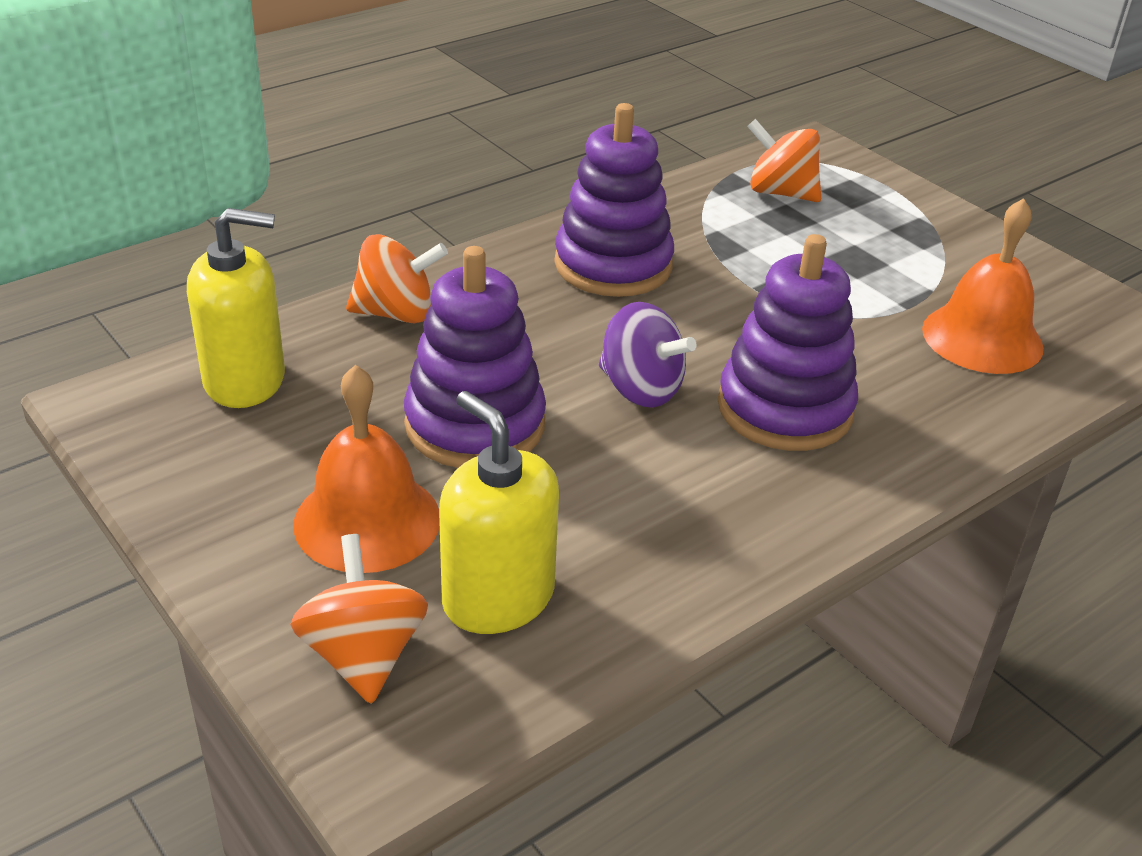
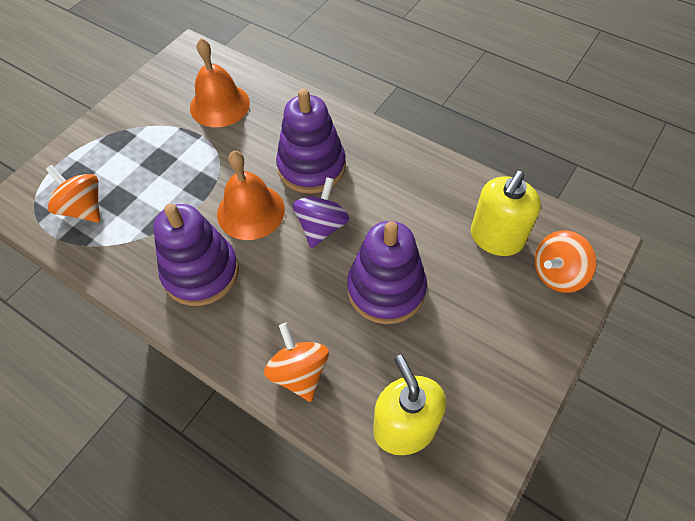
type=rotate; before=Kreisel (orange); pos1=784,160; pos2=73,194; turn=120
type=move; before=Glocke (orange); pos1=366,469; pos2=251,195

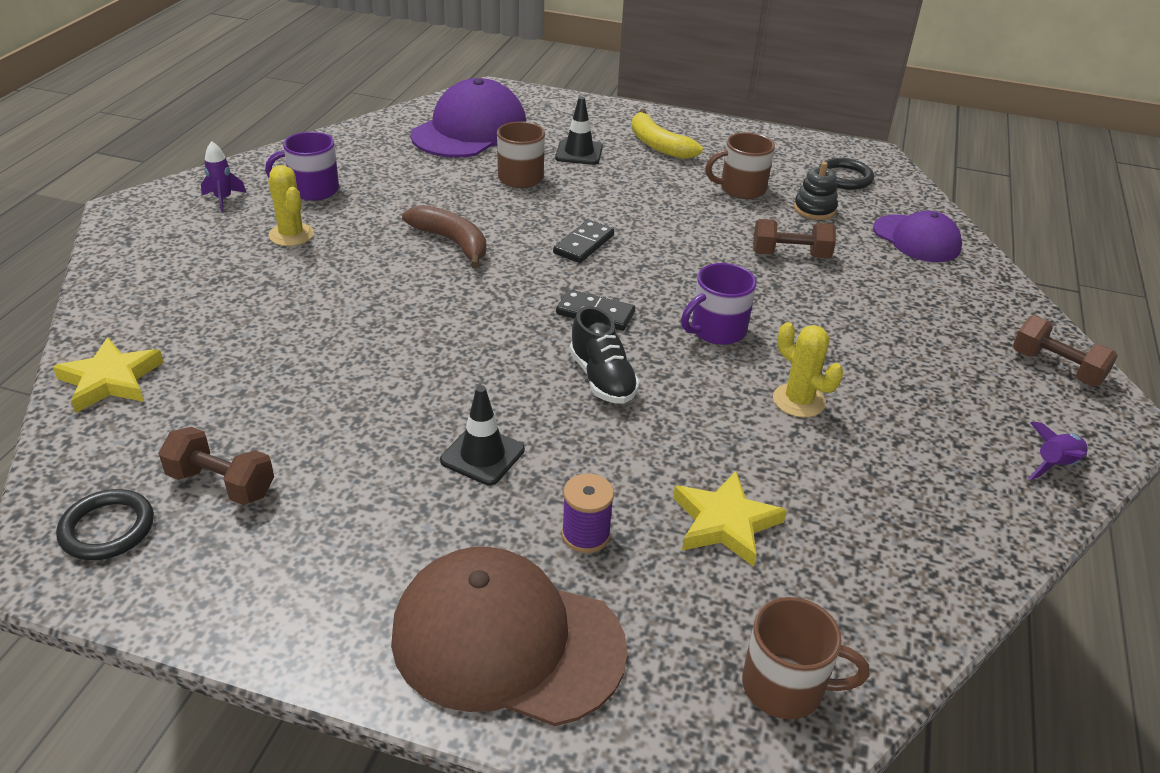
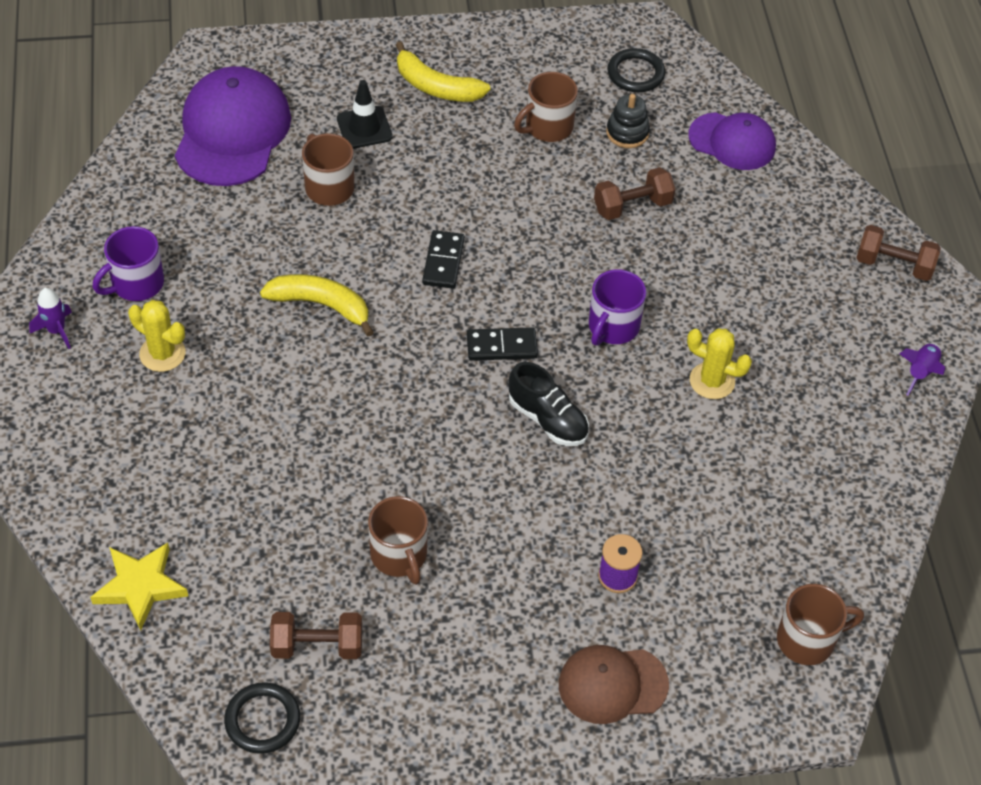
type=recolor; before=Banane (braun); after=Banane (gelb); pos1=444,236; pos2=317,305
type=insert; after=Tasse (braun); pos2=398,540
type=resize; before=Kappe (braun); pos1=509,636; pos2=614,684; scale=0.62
type=delete; before=Leitkegel (schwarz); pos1=482,435
type=delete; before=Stern (gelb); pos1=730,519

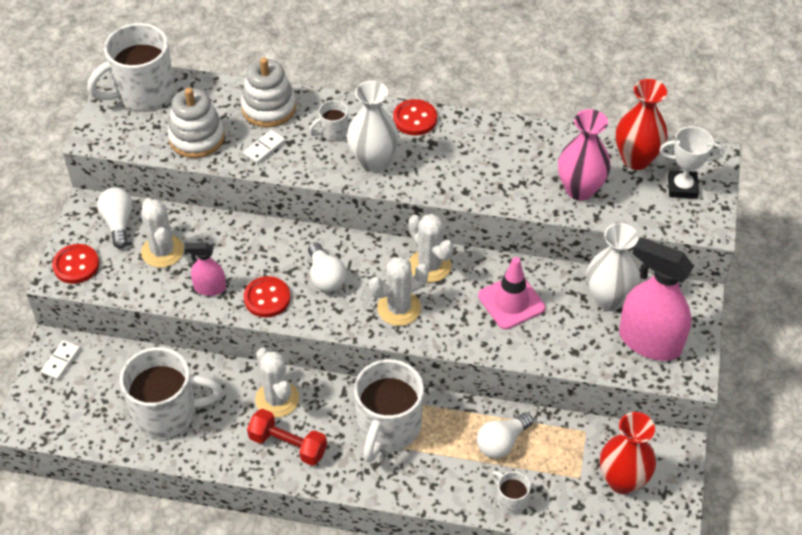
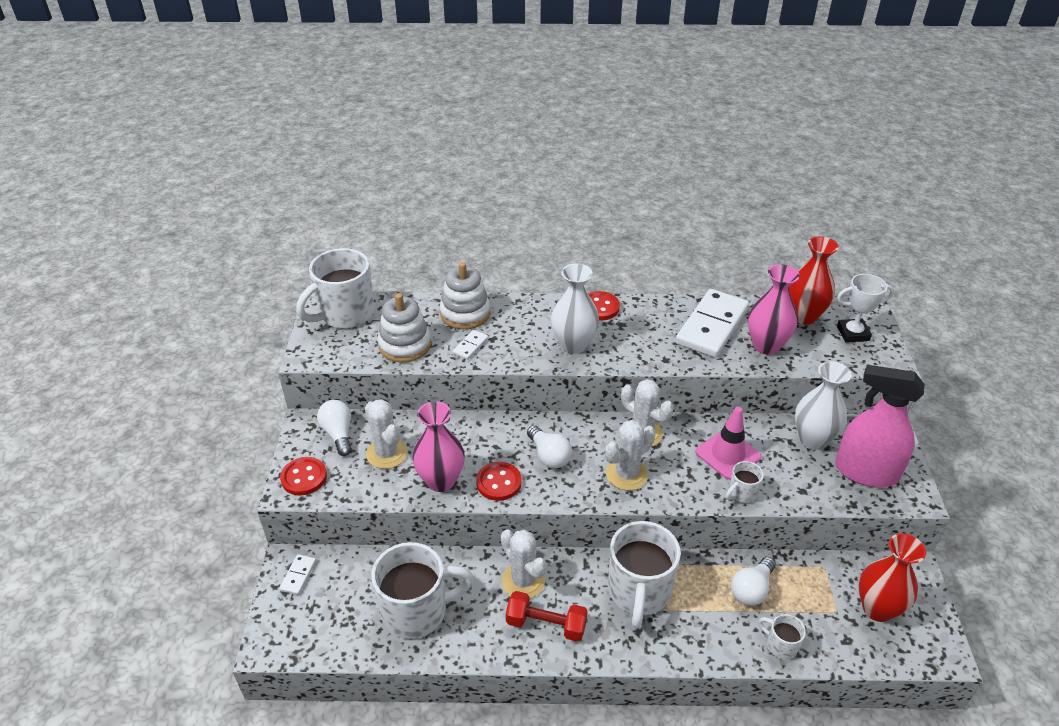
type=replace; before=Sprühflasche (rosa); after=Vase (rosa); pos1=205,269; pos2=438,446
type=insert; after=Dominostein (weiß); pos2=712,323
type=move; before=Tasse (weiß); pos1=328,120; pos2=745,482

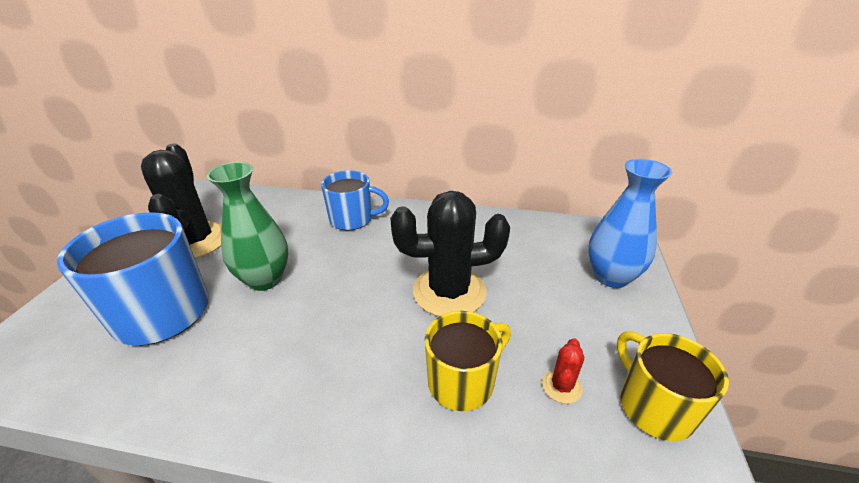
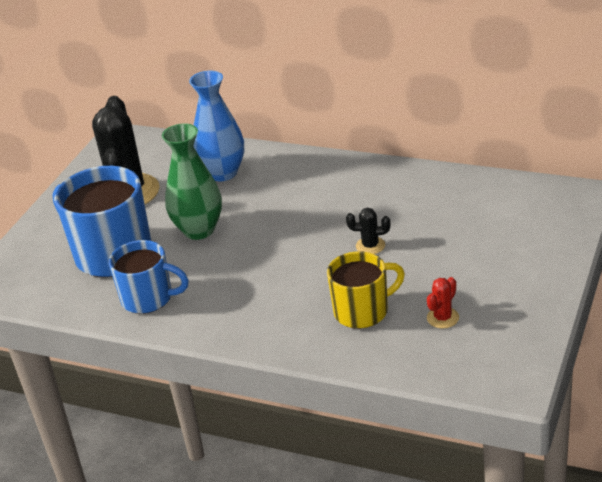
type=move; before=Tasse (blau); pos1=355,200; pos2=149,277
type=move; before=Vase (blau); pos1=630,223; pos2=216,126
type=resize; before=Kaktus (schwarz); pos1=450,253; pos2=368,231; scale=0.42
type=delete; before=Tasse (gelb); pos1=673,386

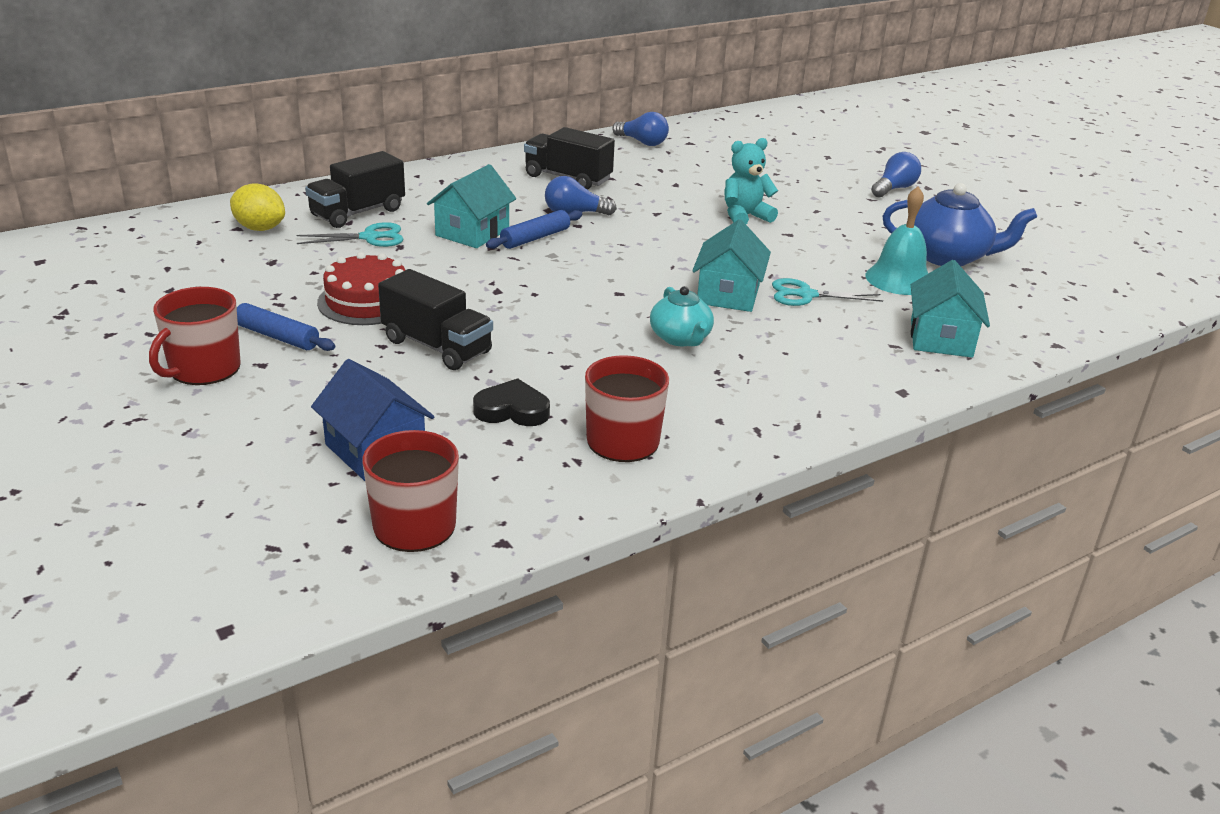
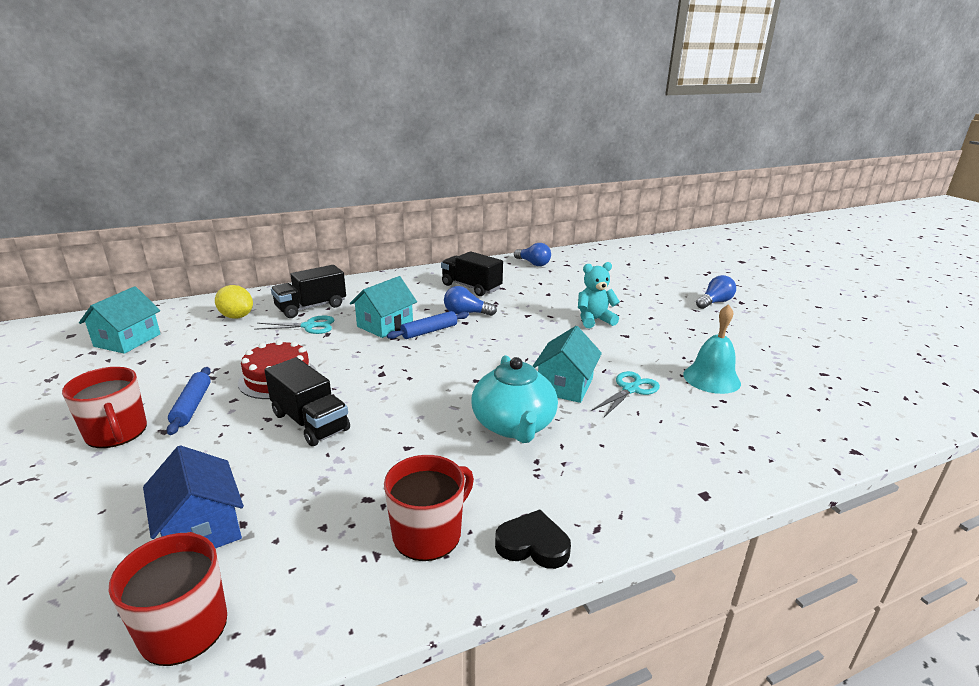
type=rotate; before=Tasse (rot); pos1=195,336; pos2=104,407; turn=-75
type=move; before=Haus (türkis); pos1=950,309; pos2=119,320
type=rotate; before=Nudelholz (blau); pos1=286,327; pos2=189,401; turn=45
type=resize; before=Teekanne (türkis); pos1=682,316; pos2=514,399; scale=1.58
type=move; before=Herz (schwarz); pos1=511,402; pos2=533,539
type=rotate; before=Schere (türkis); pos1=827,292; pos2=625,394; turn=120
type=delete; before=Teekanne (blau); pos1=959,224

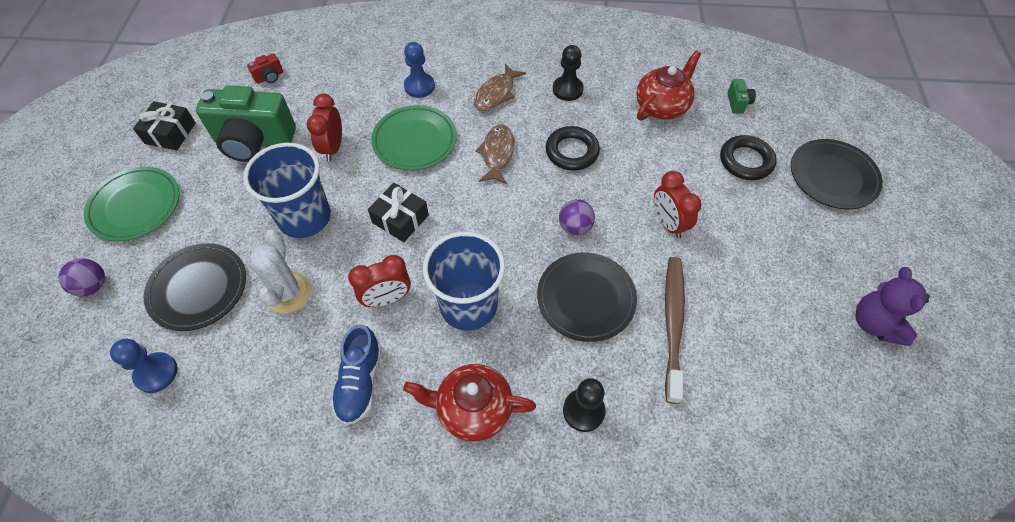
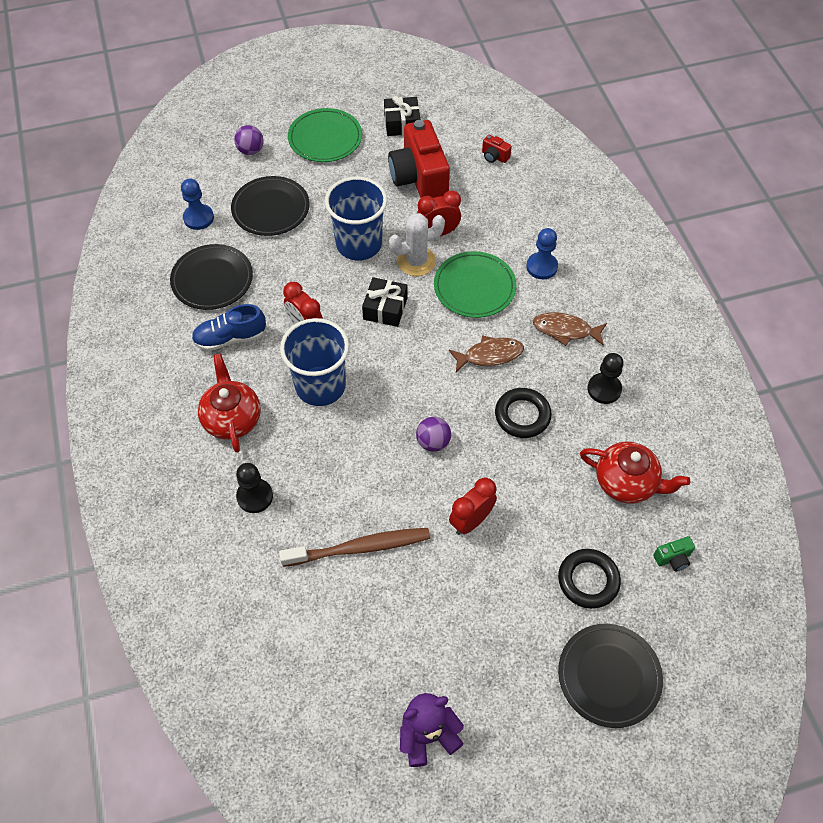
type=move; before=Teller (schwarz); pos1=587,297; pos2=211,277
type=recolor; before=Kamera (grün); after=Kamera (rot); pos1=246,124; pos2=419,159
type=move; before=Kaktus (weiß); pos1=281,271; pos2=417,244

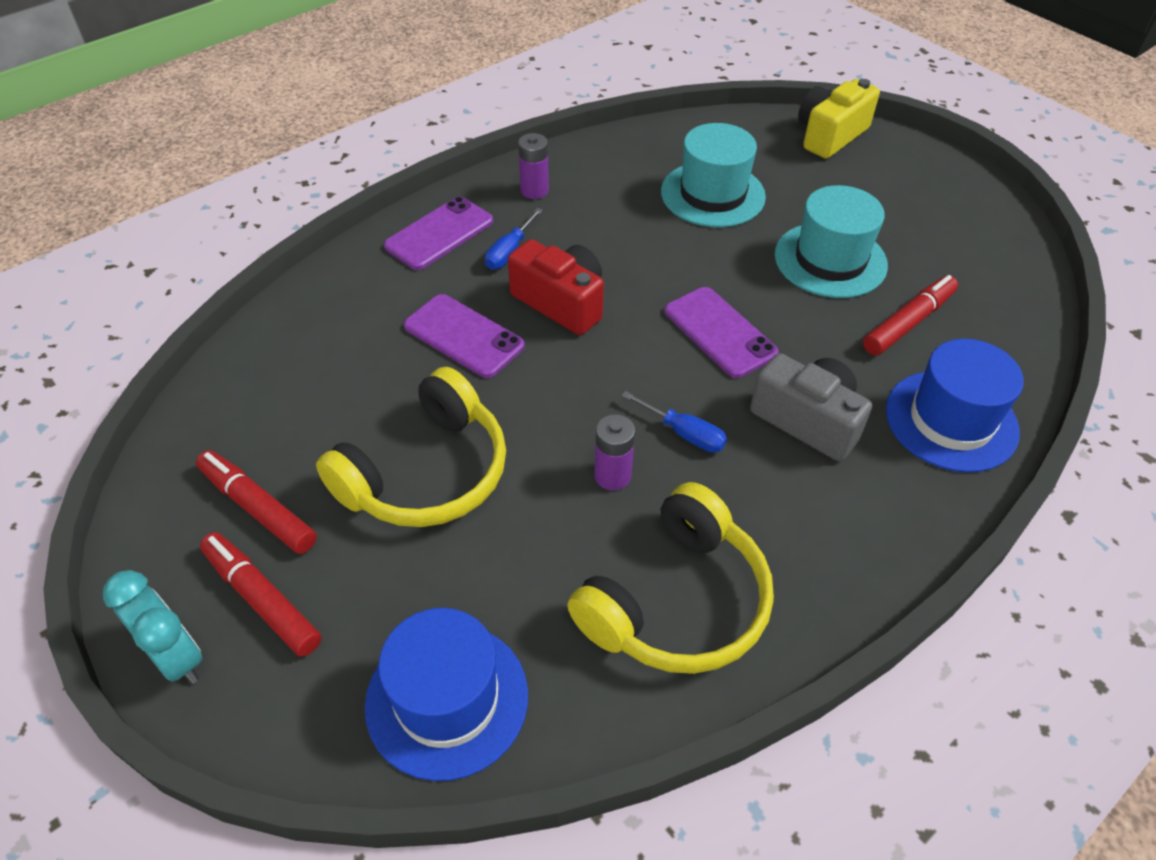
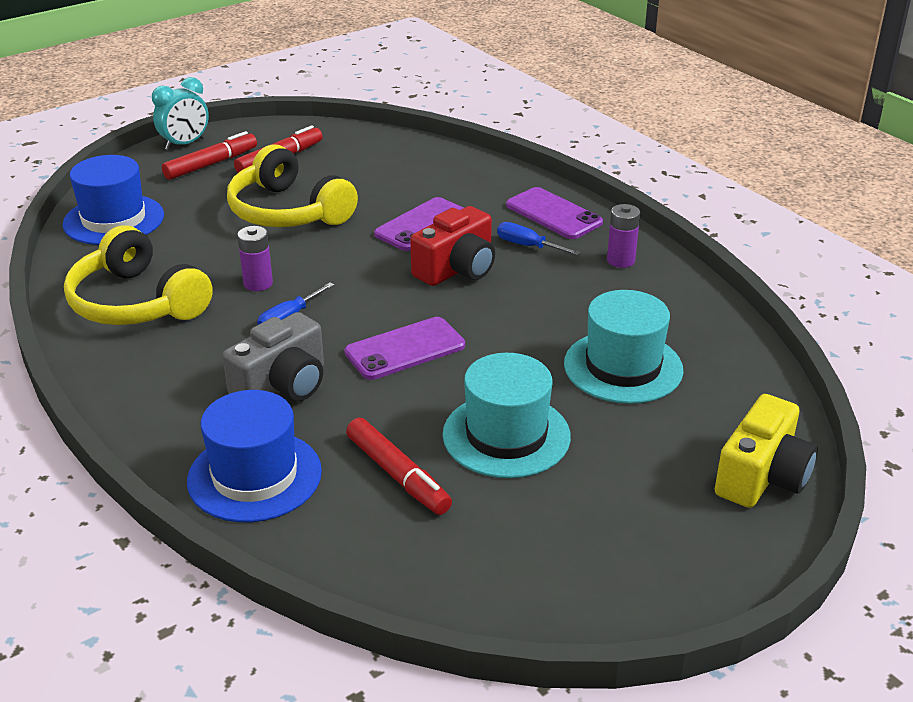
type=rotate; before=Kamera (gelb); pos1=839,119; pos2=766,451; turn=75

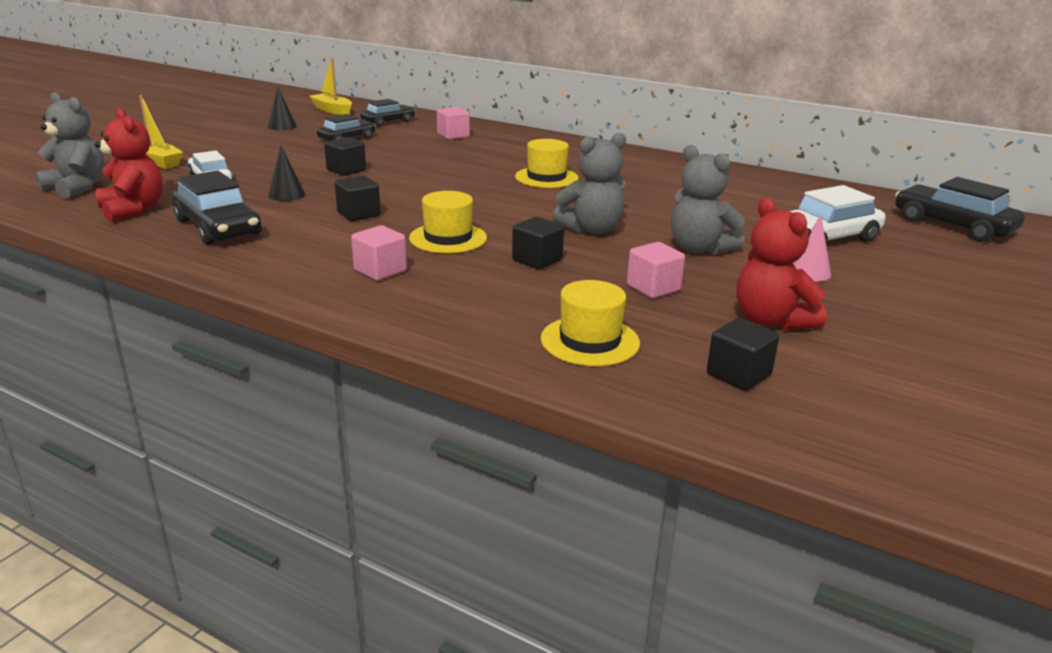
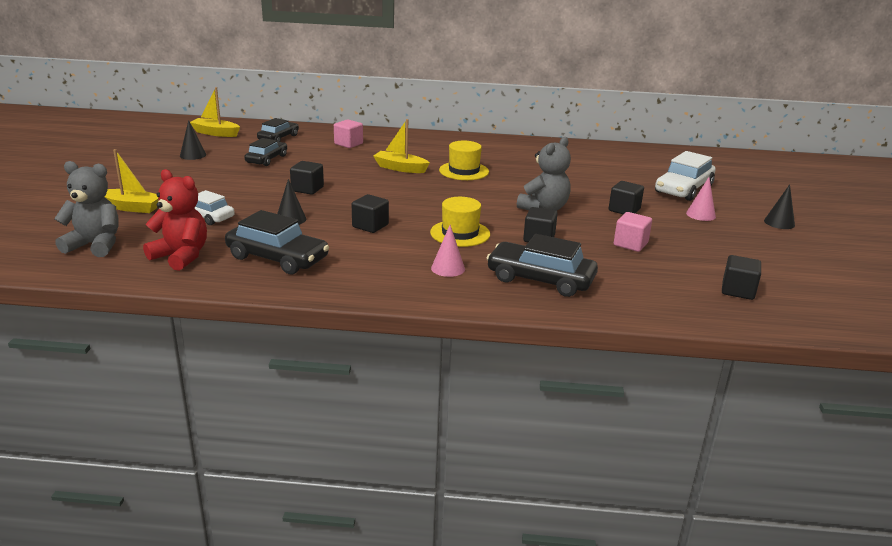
type=insert; after=Boot (gelb); pos2=401,146
type=replace; before=Kubus (rosa); after=Kegel (rosa); pos1=379,253; pos2=448,251
type=move; before=Auto (schwarz); pos1=960,209; pos2=542,265
type=replace; before=Teddybär (grau); after=Kubus (schwarz); pos1=708,200; pos2=626,197
type=insert; after=Kegel (schwarz); pos2=779,206
type=delete; before=Hut (gelb); pos1=590,323
type=delete; before=Teddybär (rot); pos1=781,264

